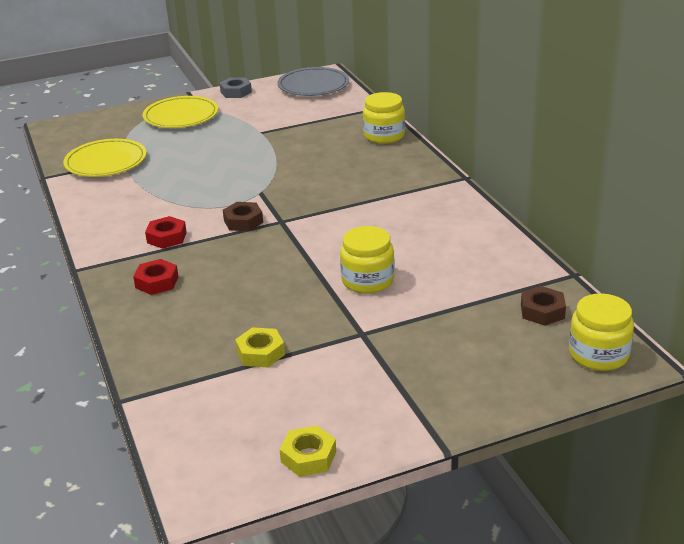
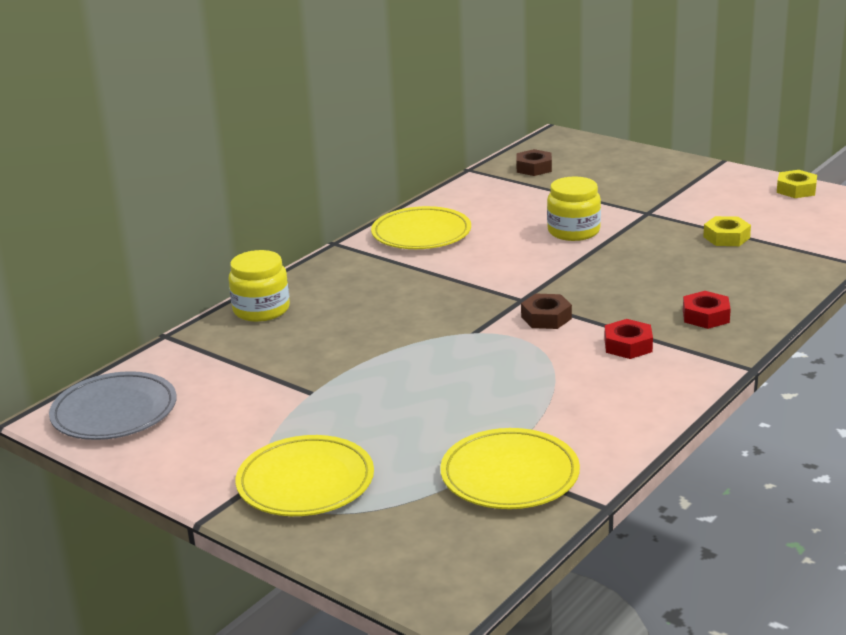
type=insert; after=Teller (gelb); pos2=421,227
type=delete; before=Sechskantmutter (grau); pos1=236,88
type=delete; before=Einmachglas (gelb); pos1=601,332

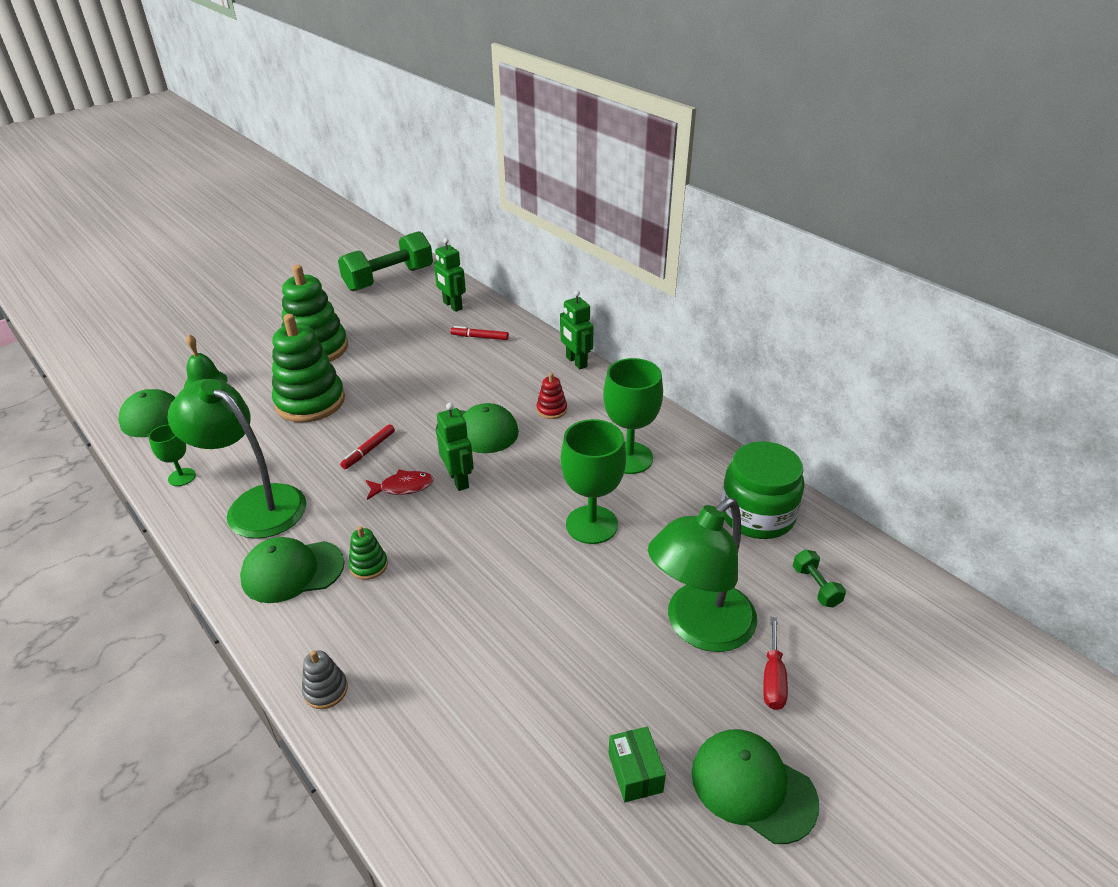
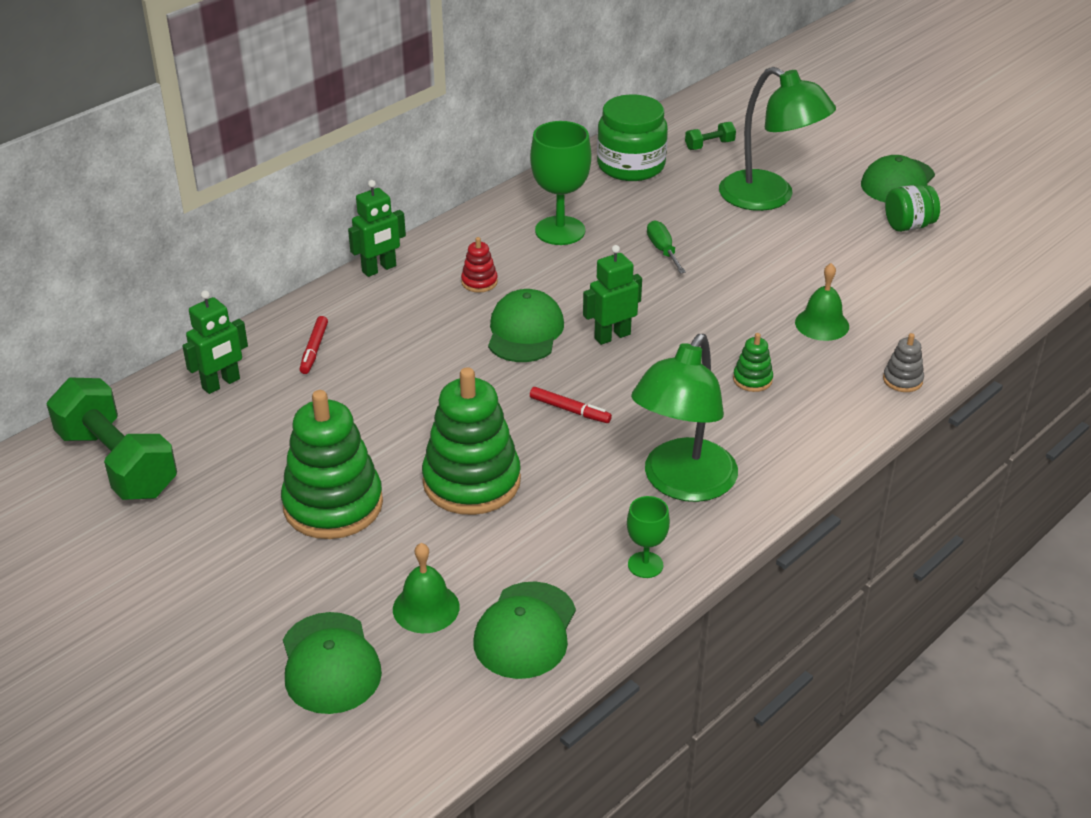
type=move; before=Kappe (grün); pos1=292,570; pos2=332,663
type=replace; before=Kelch (grün); after=Schraubenzieher (grün); pos1=593,481; pos2=666,246
type=insert; after=Glocke (grün); pos2=822,302
type=replace; before=Schachtel (grün); after=Einmachglas (grün); pos1=637,764; pos2=912,208
type=delete; before=Fisch (rot); pos1=400,485
type=delete; before=Schraubenzieher (rot); pos1=775,663

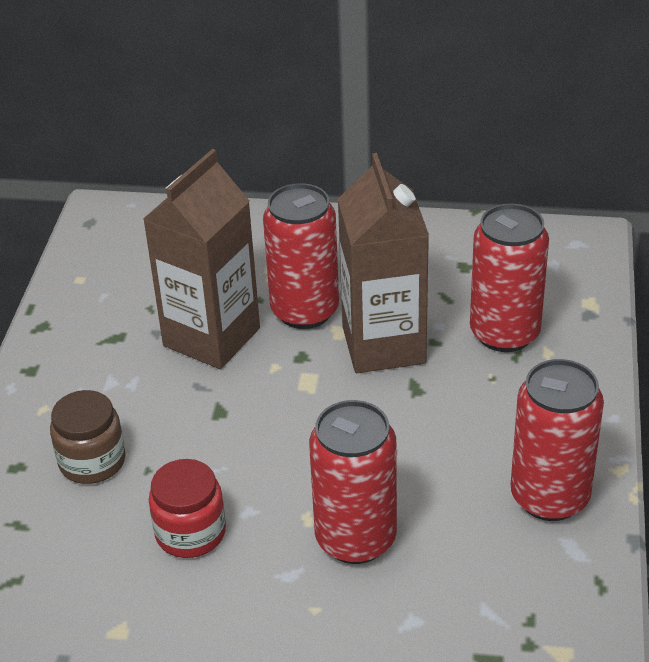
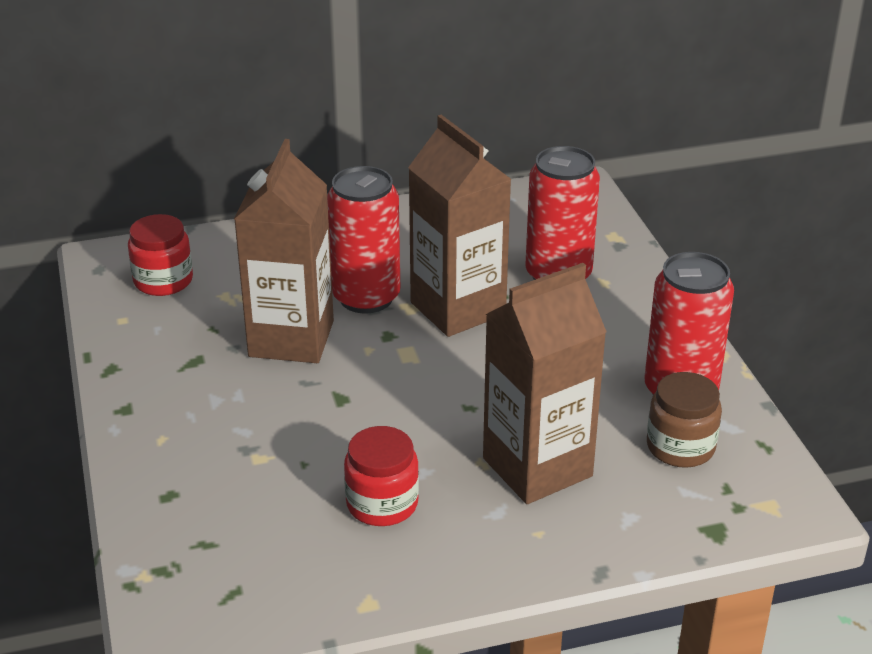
type=insert; after=Einmachglas (rot); pos2=160,255
type=replace; before=Dose (rot); after=Getränkekarton (braun); pos1=353,482; pos2=544,383
type=move; before=Einmachglas (braun); pos1=88,437; pos2=684,420

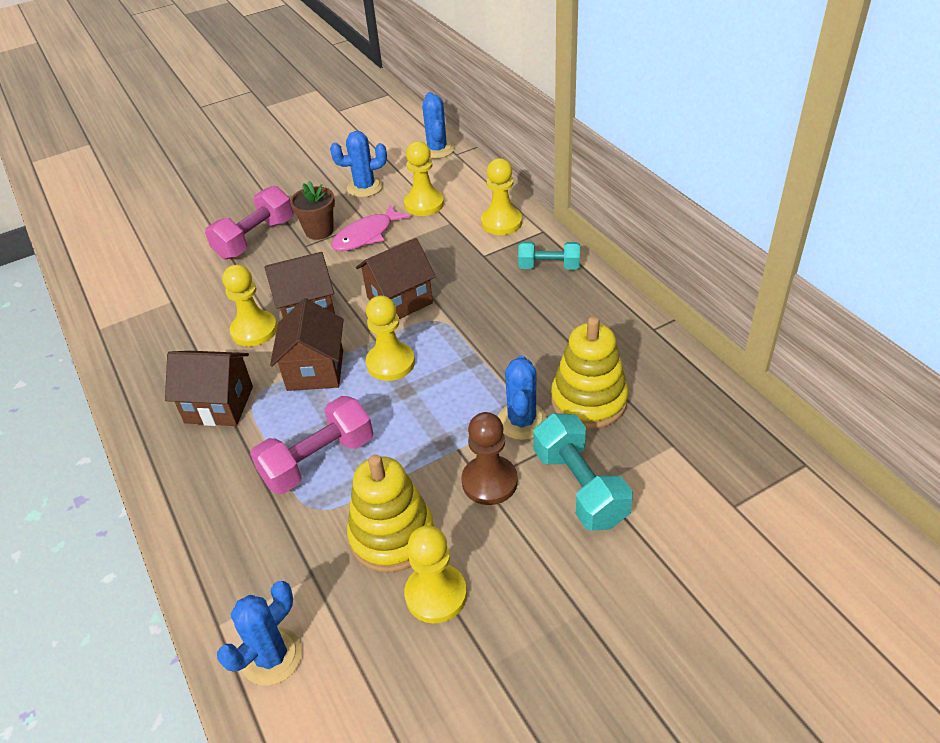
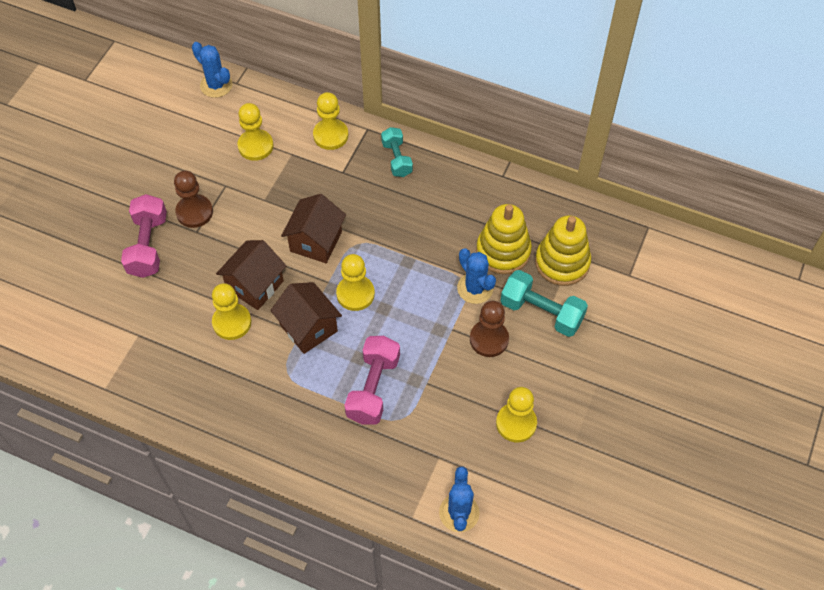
type=replace; before=Blumentopf (braun); after=Bauer (braun); pos1=312,210; pos2=193,199
type=rotate; before=Hantel (türkis); pos1=549,256; pos2=397,152; turn=-75
type=move; before=Stapelspielzeug (gelb); pos1=390,513; pos2=563,250
type=delete; before=Haus (braun); pos1=209,388
type=delete; before=Kaktus (blau); pos1=358,164
type=delete; before=Fisch (rosa); pos1=371,227

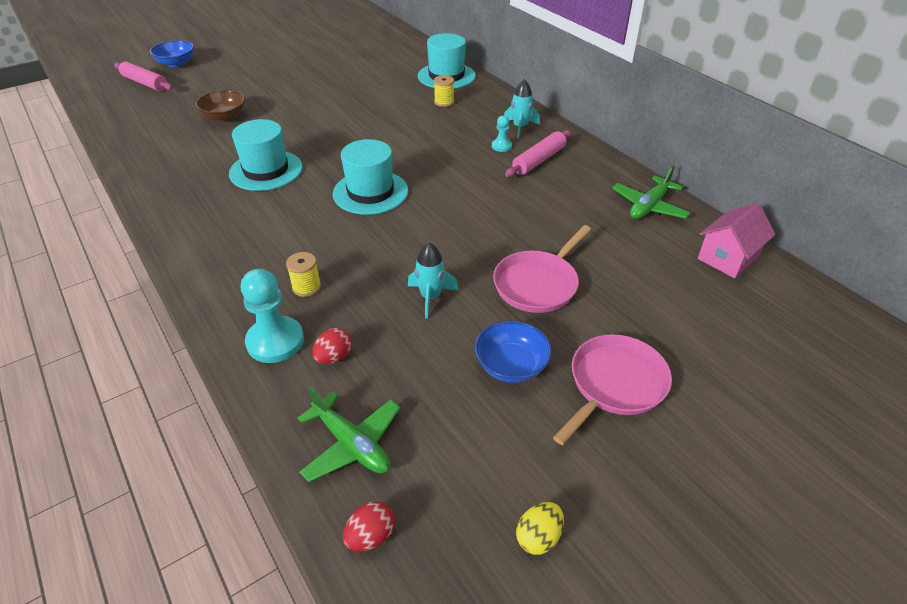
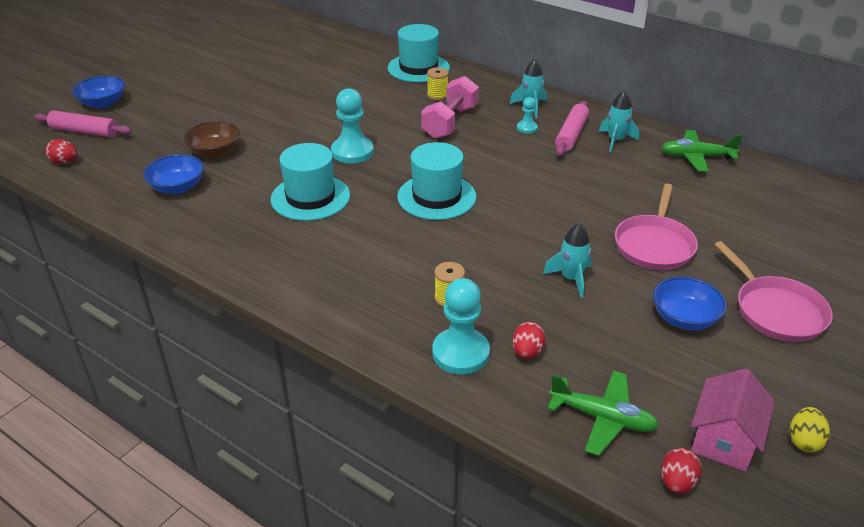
type=insert; after=Ei (rot); pos2=61,151
type=insert; after=Schüssel (blau); pos2=173,174
type=insert; after=Bauer (türkis); pos2=352,126
type=insert; after=Hantel (rosa); pos2=450,107
type=insert; after=Rakete (türkis); pos2=619,121
type=rotate; before=Flugzeug (grün); pos1=651,192; pos2=702,151; turn=75
type=move; before=Haus (rosa); pos1=736,240; pos2=733,420
type=rotate; before=Pfanne (rosa); pos1=612,389; pos2=773,291; turn=135

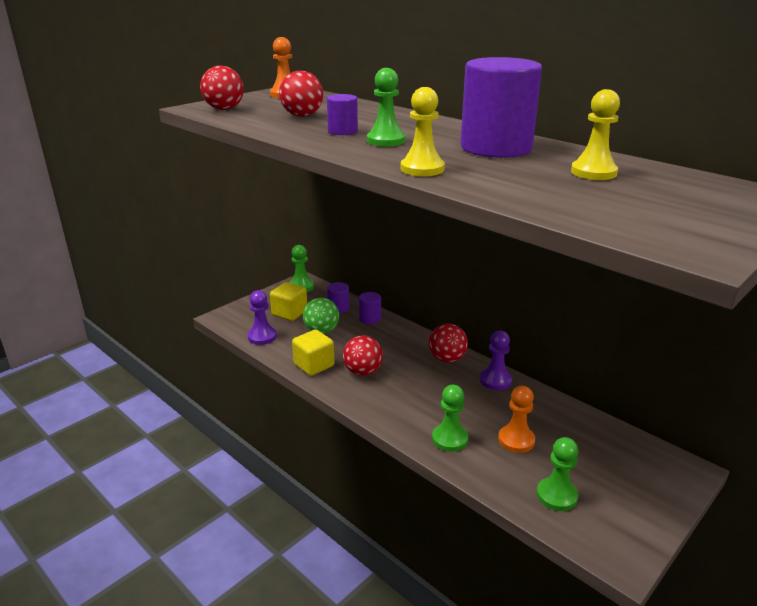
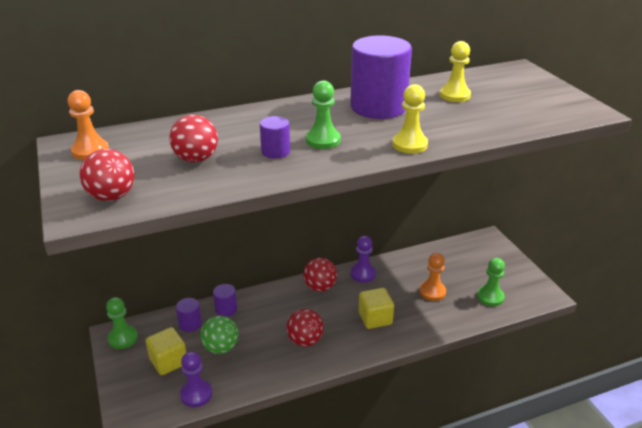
type=move; before=Kubus (gelb); pos1=313,353; pos2=376,308
type=delete; before=Bauer (grün); pos1=450,418

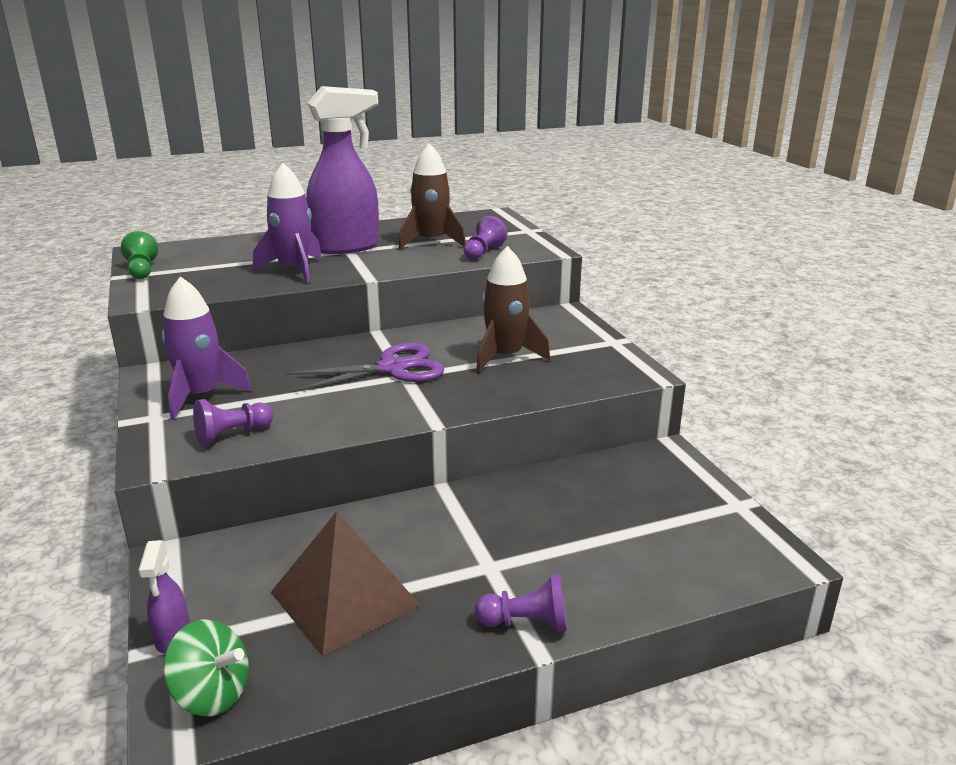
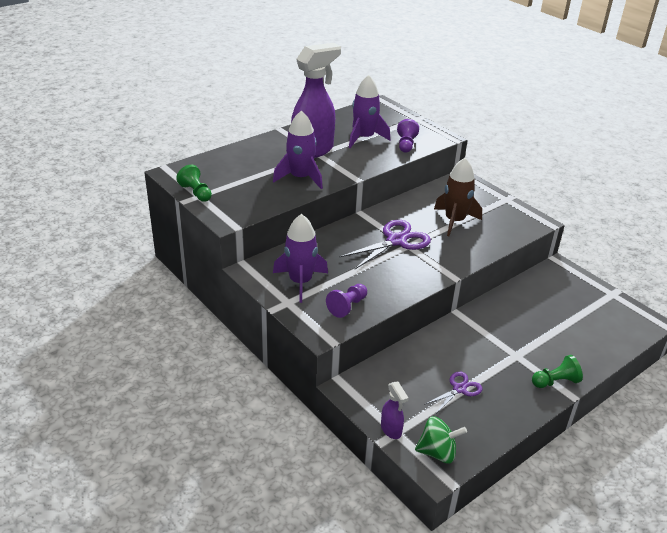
type=recolor; before=Rakete (braun); after=Rakete (lila); pos1=432,196; pos2=369,111
type=replace; before=Pyramide (braun); after=Schere (lila); pos1=346,584; pos2=453,392
type=recolor; before=Bauer (lila); after=Bauer (grün); pos1=521,603; pos2=557,371

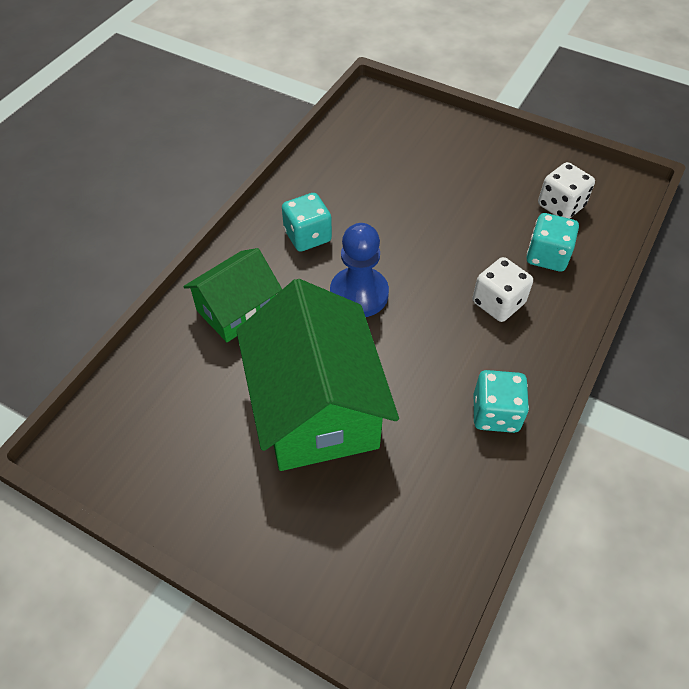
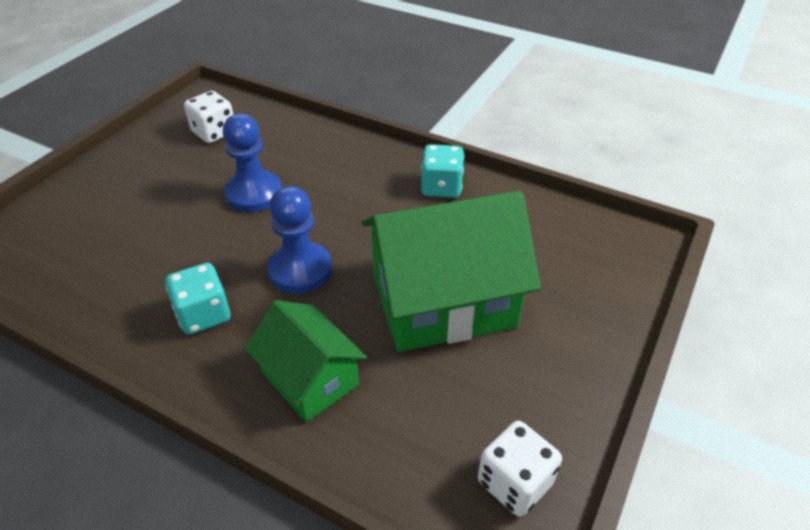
type=insert; after=Bauer (blau); pos2=252,162
type=move; before=Spielwürfel (weiß); pos1=503,289; pos2=520,469
type=delete; before=Spielwürfel (türkis); pos1=553,242

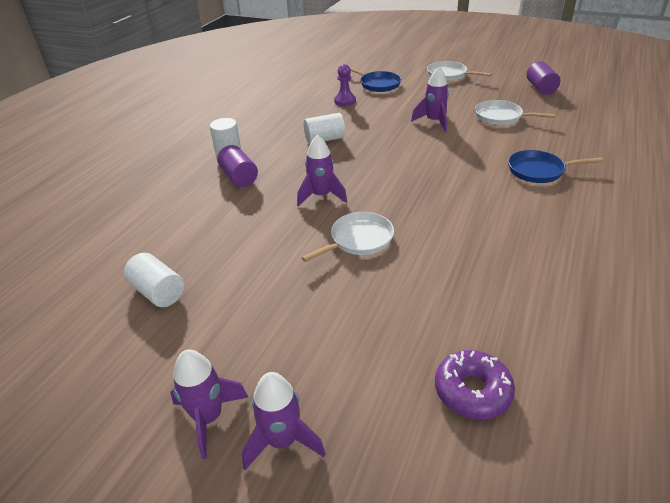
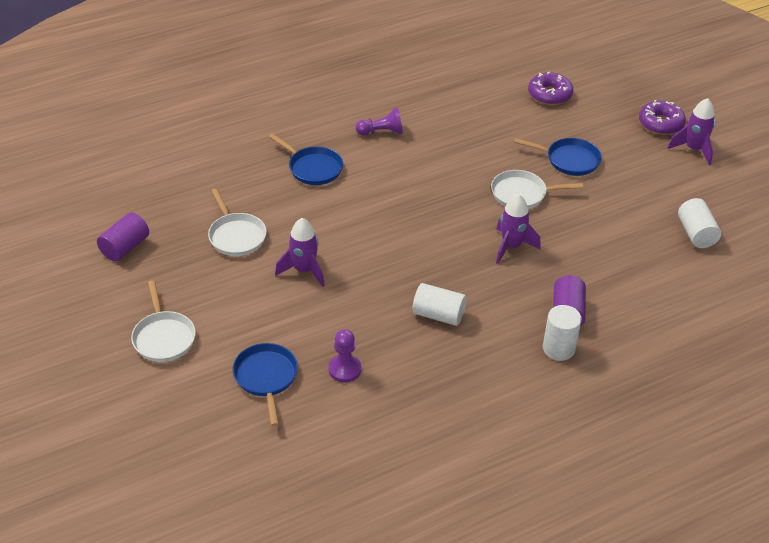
type=insert; after=Bauer (lila); pos2=379,121
type=insert; after=Pfanne (blau); pos2=558,157
type=replace; before=Rakete (lila); after=Donut (lila); pos1=284,421; pos2=662,117

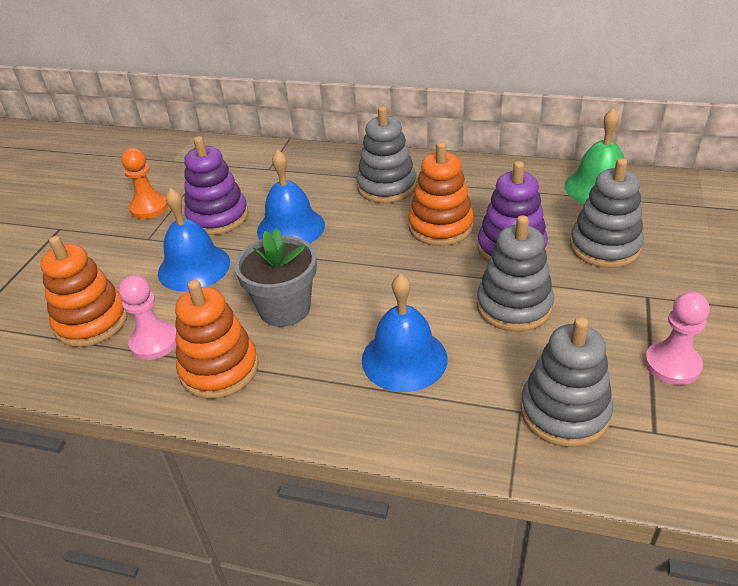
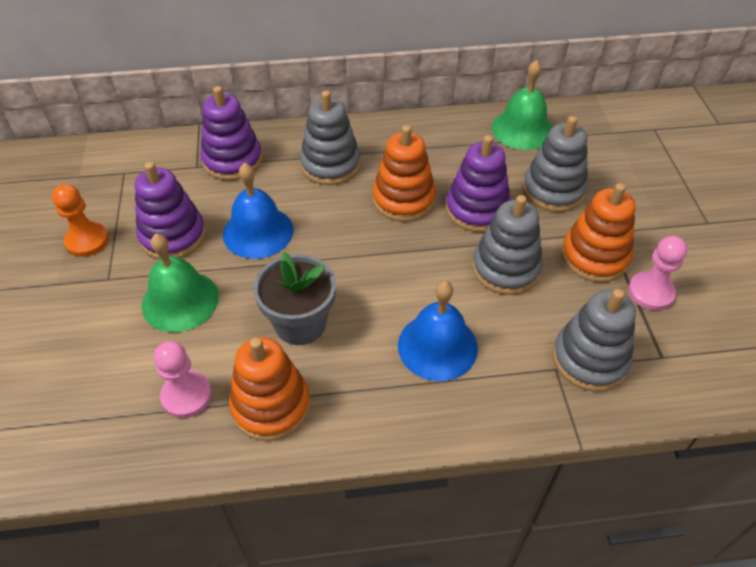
type=recolor; before=Glocke (blau); after=Glocke (grün); pos1=194,239; pos2=180,283
type=insert; after=Stapelspielzeug (lila); pos2=231,133
type=move; before=Stapelspielzeug (orange); pos1=84,291; pos2=598,232

